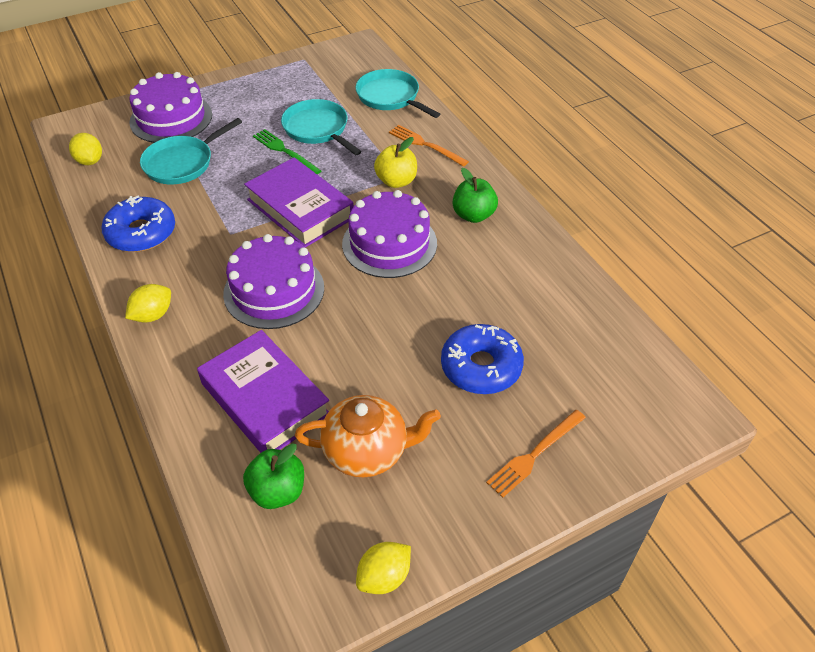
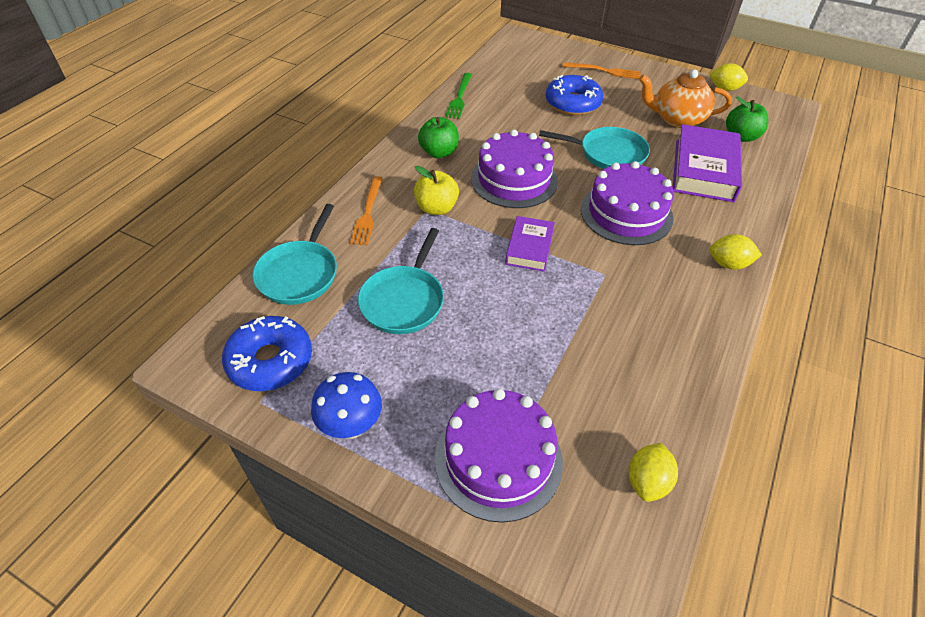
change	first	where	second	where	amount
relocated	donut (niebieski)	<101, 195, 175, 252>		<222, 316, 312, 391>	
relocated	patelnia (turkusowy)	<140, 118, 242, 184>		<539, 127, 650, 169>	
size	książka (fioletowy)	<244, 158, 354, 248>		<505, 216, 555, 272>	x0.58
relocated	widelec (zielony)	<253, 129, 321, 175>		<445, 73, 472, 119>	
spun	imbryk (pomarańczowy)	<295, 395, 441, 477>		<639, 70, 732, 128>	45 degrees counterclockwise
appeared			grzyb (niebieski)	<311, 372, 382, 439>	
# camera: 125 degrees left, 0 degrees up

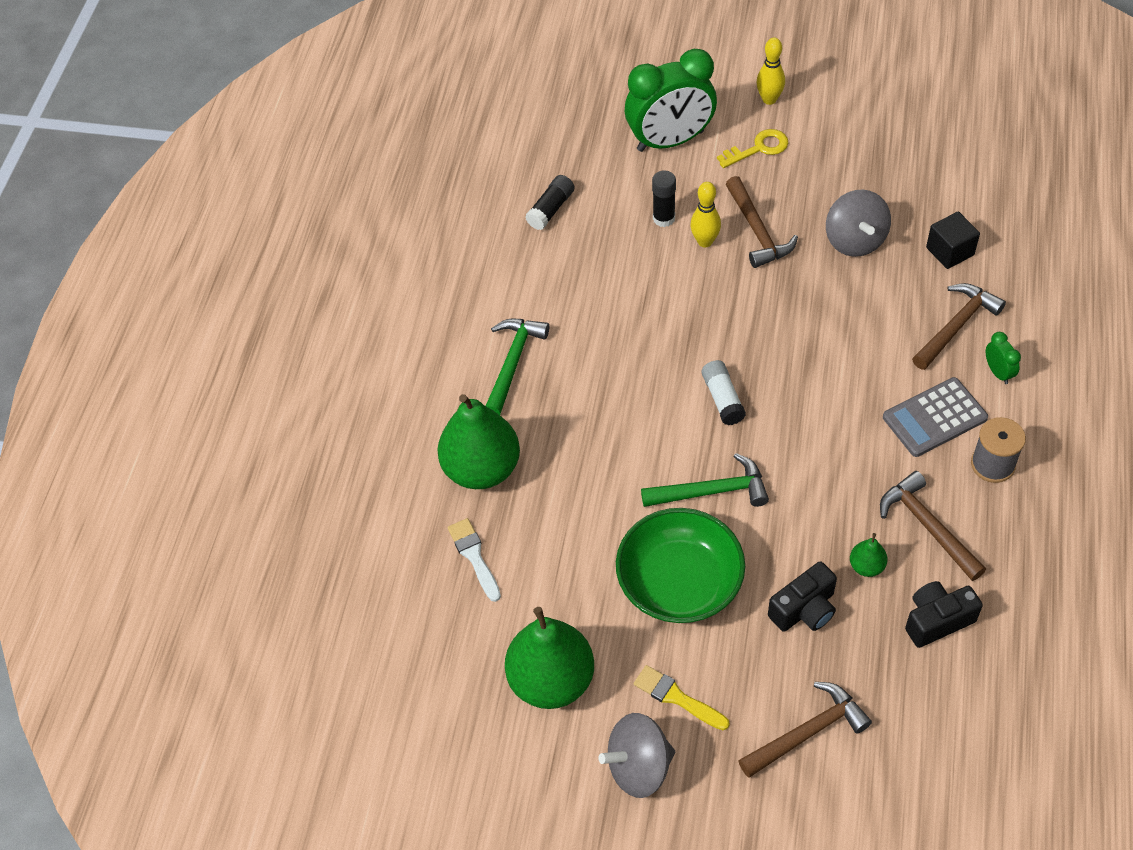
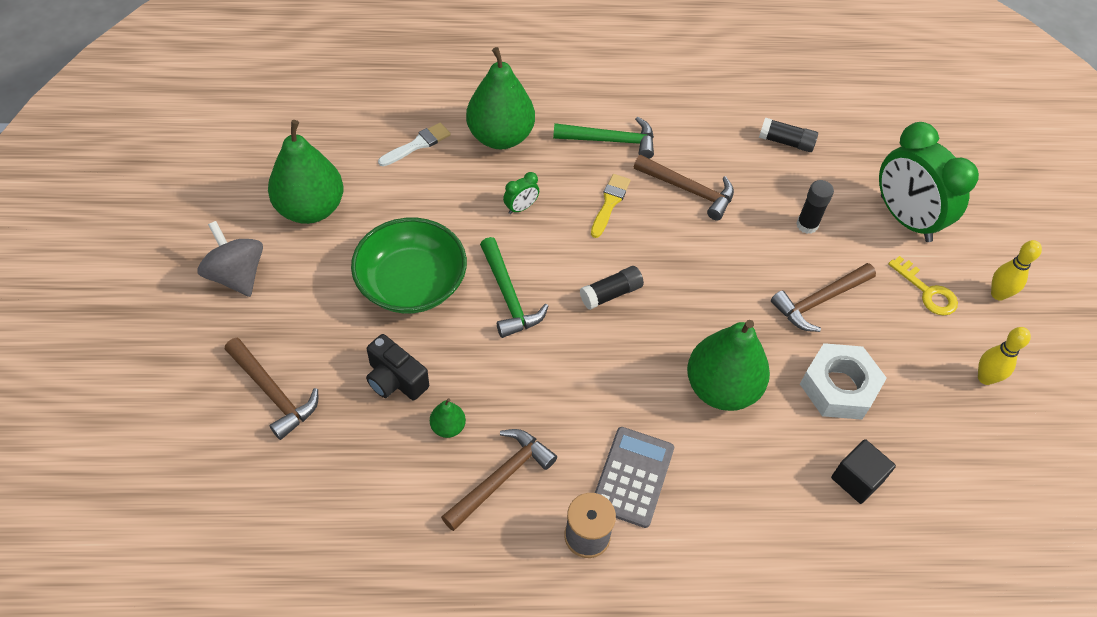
change	first	where	second	where	amount
relocated	pędzel (żółty)	<634, 665, 730, 730>		<591, 174, 631, 238>	
relocated	kręgiel (żółty)	<690, 182, 721, 248>		<978, 327, 1031, 385>	
colour	klej w sztyfcie (biały)	<702, 360, 746, 425>	klej w sztyfcie (czarny)	<580, 266, 644, 310>	
exchanged	bączek (szary)	<826, 189, 891, 257>	nakrętka (biały)	<800, 343, 887, 420>	
spun	kalkulator (szary)	<883, 377, 988, 457>		<595, 427, 674, 528>	60 degrees clockwise
missing	aparat fotograficzny (czarny)	<905, 581, 983, 648>			
relocated	młotek (brązowy)	<912, 283, 1006, 370>		<634, 155, 734, 221>	
relocated	budzik (zielony)	<986, 332, 1021, 384>		<503, 172, 539, 214>	
appeared			gruszka (zielony)	<687, 320, 770, 411>	
# camera: 70 degrees right, 0 degrees up

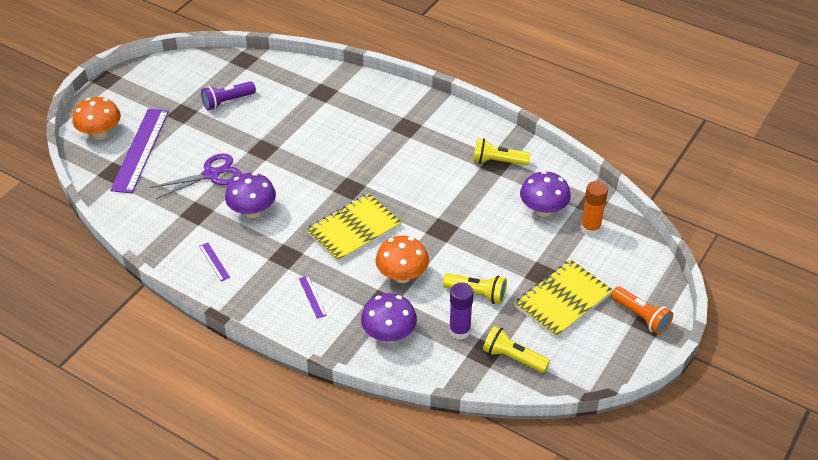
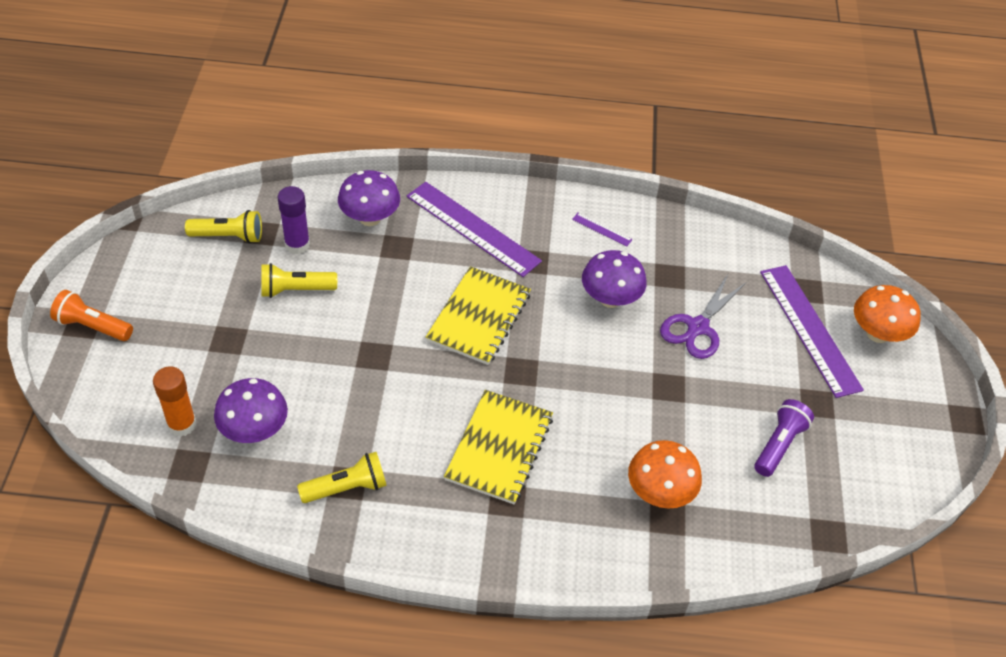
change	first	where	second	where	amount
size	linijka (fioletowy)	<299, 276, 327, 319>		<407, 182, 542, 277>	x2.46
relocated	grzyb (pomarańczowy)	<375, 236, 429, 283>		<628, 440, 702, 509>	
relocated	zeszyt (żółty)	<514, 260, 613, 338>		<444, 390, 553, 504>	
# camera: 150 degrees right, 5 degrees up

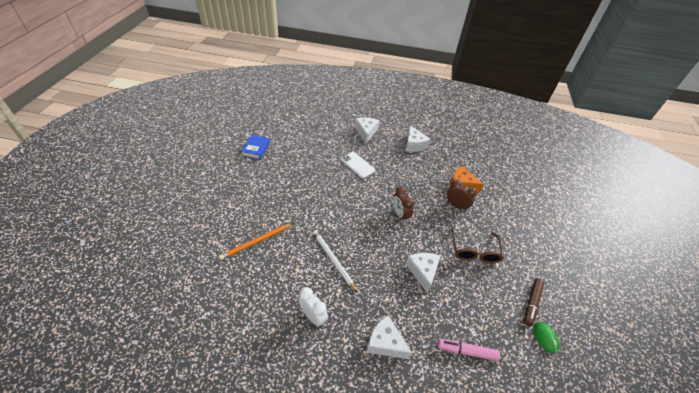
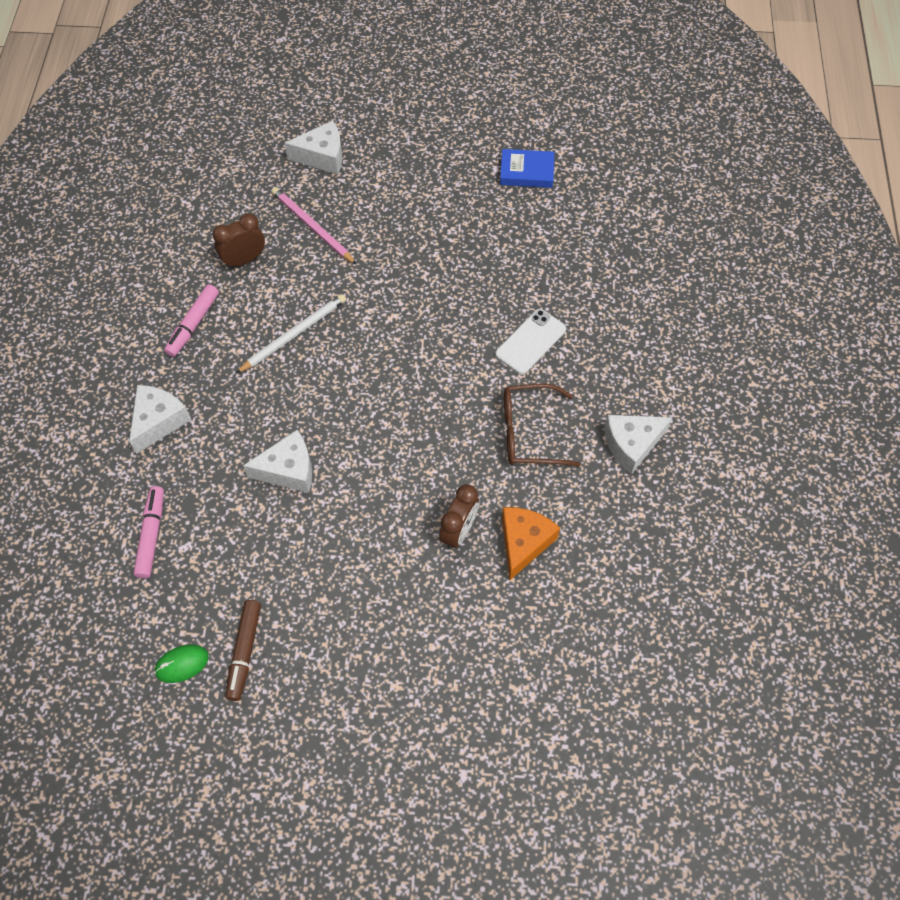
change	first	where	second	where	amount
colour	ołówek (pomarańczowy)	<219, 223, 293, 260>	ołówek (różowy)	<272, 187, 357, 265>	
exchanged	budzik (biały)	<299, 287, 328, 326>	flamaster (różowy)	<164, 284, 219, 357>	
relocated	ser (biały)	<355, 118, 379, 143>		<285, 121, 342, 174>	
relocated	budzik (brązowy)	<393, 186, 414, 223>		<213, 213, 265, 268>	
relocated	okulary (brązowy)	<451, 227, 504, 264>		<504, 384, 581, 467>	
spun	flamaster (brązowy)	<524, 278, 544, 326>		<226, 600, 261, 701>	105 degrees counterclockwise
# camera: 85 degrees right, 15 degrees up

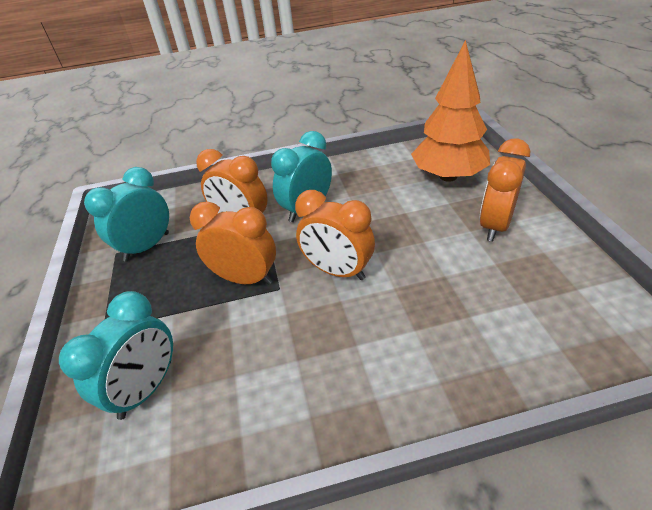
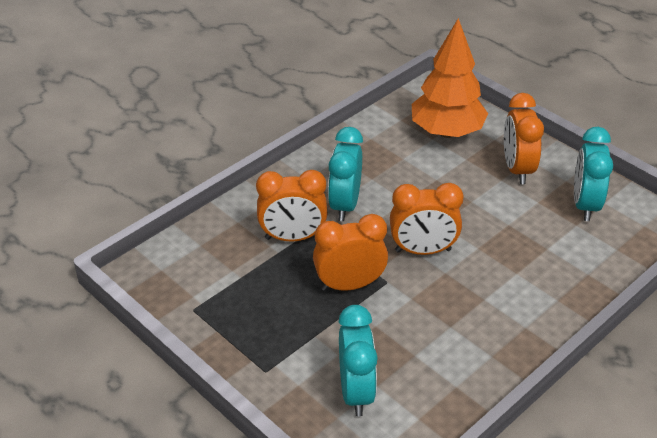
change	first	where	second	where	amount
relocated	budzik (turkusowy)	<84, 167, 169, 262>		<574, 127, 613, 221>	
# camera: 35 degrees left, 0 degrees up

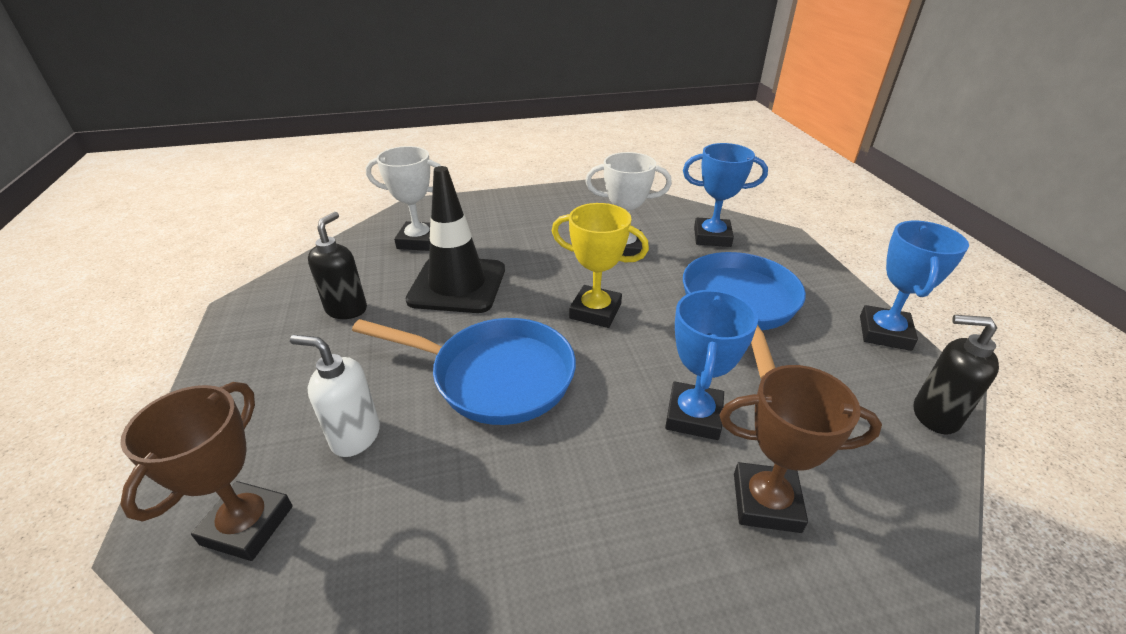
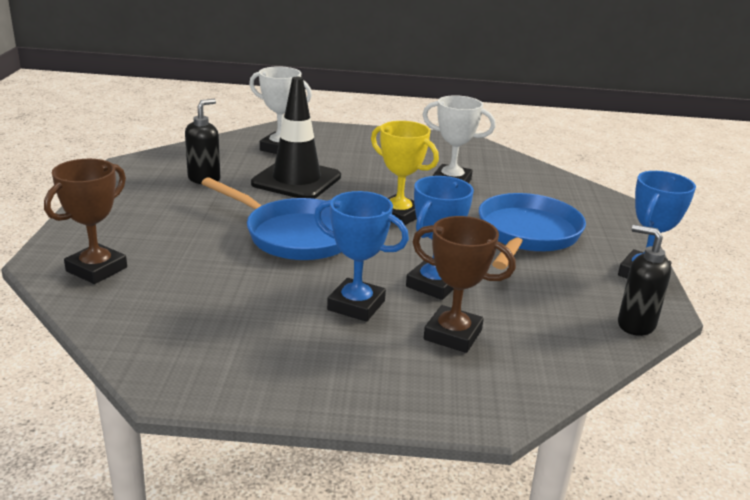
change	first	where	second	where	amount
missing	dozownik mydła (biały)	<290, 335, 380, 457>			
relocated	puchar (niebieski)	<683, 143, 768, 247>		<314, 191, 409, 322>	
# camera: 15 degrees right, 10 degrees down

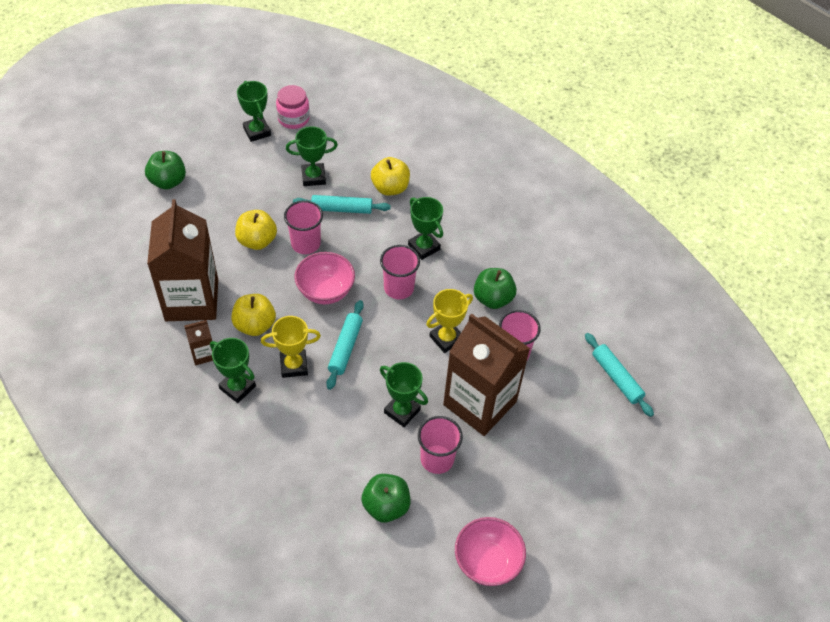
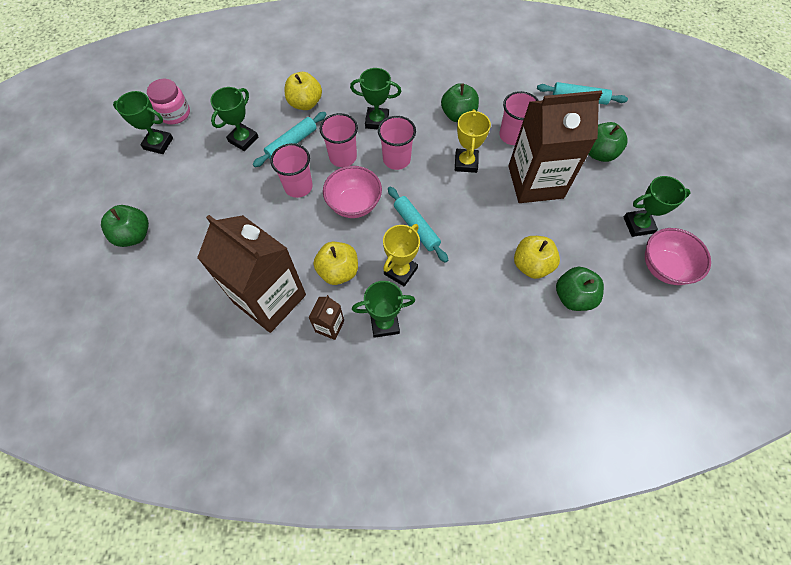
change	first	where	second	where	amount
relocated	jabłko (żółty)	<235, 210, 277, 250>		<514, 236, 560, 279>	
relocated	puchar (zielony)	<380, 362, 428, 427>		<623, 176, 691, 237>	
relocated	szklanka (różowy)	<418, 416, 463, 474>		<320, 113, 358, 167>	
appeared			jabłko (zielony)	<589, 122, 628, 162>	
# camera: 45 degrees left, 10 degrees up

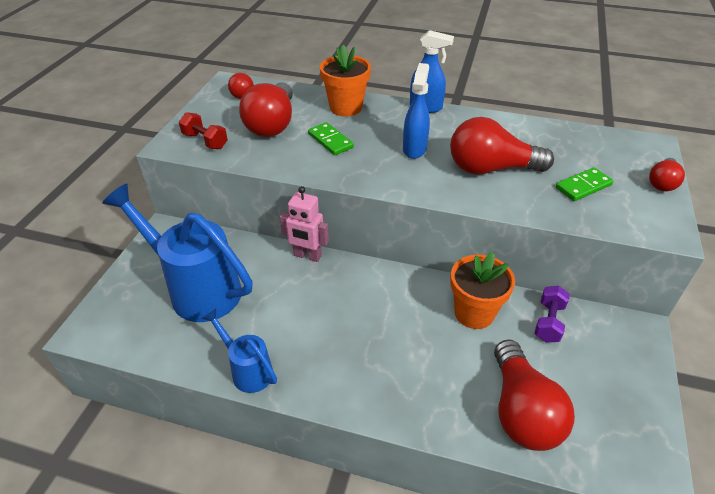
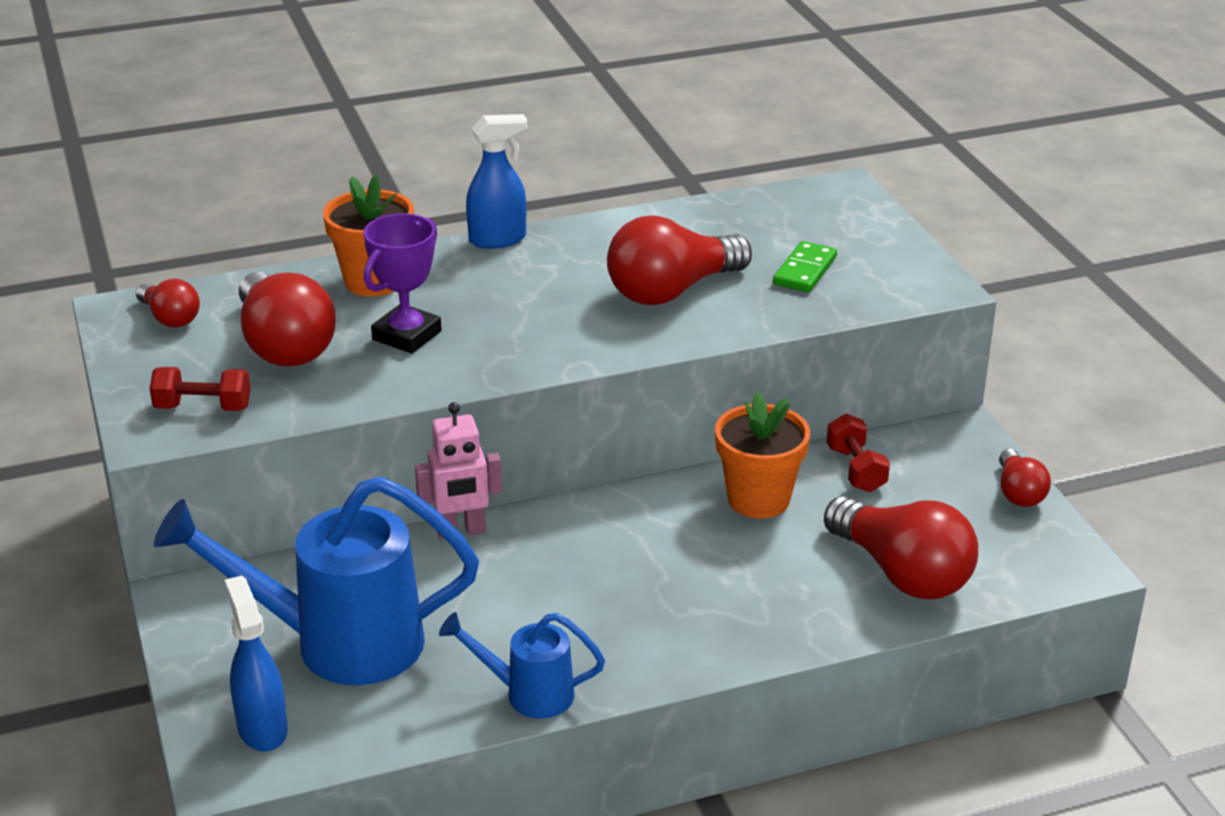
change	first	where	second	where	amount
exchanged	kostka domina (zielony)	<308, 122, 354, 155>	puchar (fioletowy)	<363, 213, 442, 353>	
relocated	spryskiwacz (niebieski)	<403, 63, 430, 159>		<225, 576, 288, 752>	
colour	hantel (fioletowy)	<534, 286, 570, 343>	hantel (czerwony)	<827, 414, 890, 492>	
relocated	żarówka (czerwony)	<649, 158, 685, 191>		<999, 449, 1051, 507>	
# camera: 35 degrees left, 10 degrees down

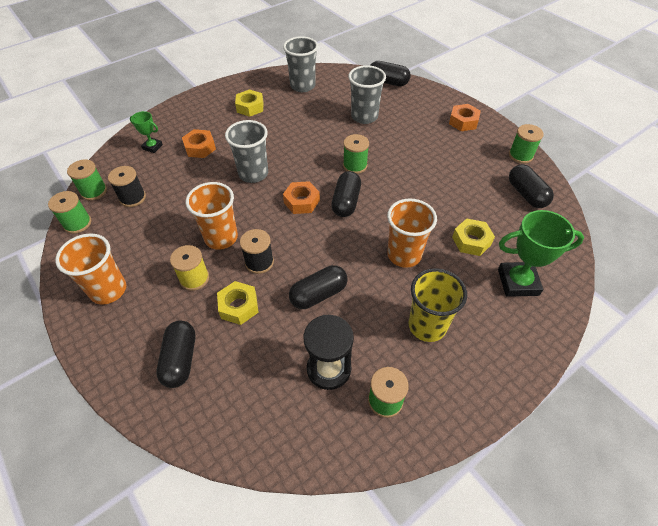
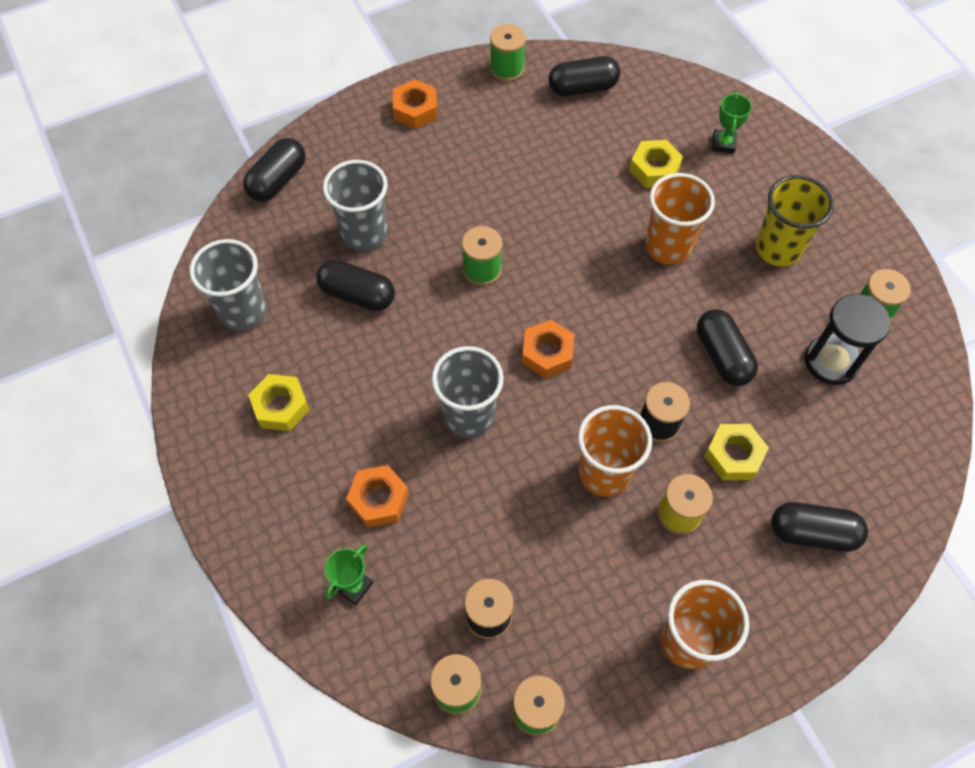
change	first	where	second	where	amount
relocated	kapsułka (czarny)	<331, 171, 361, 217>		<316, 259, 395, 311>	
size	puchar (zielony)	<498, 210, 584, 297>		<712, 92, 752, 154>	x0.55
# camera: 80 degrees left, 10 degrees up

